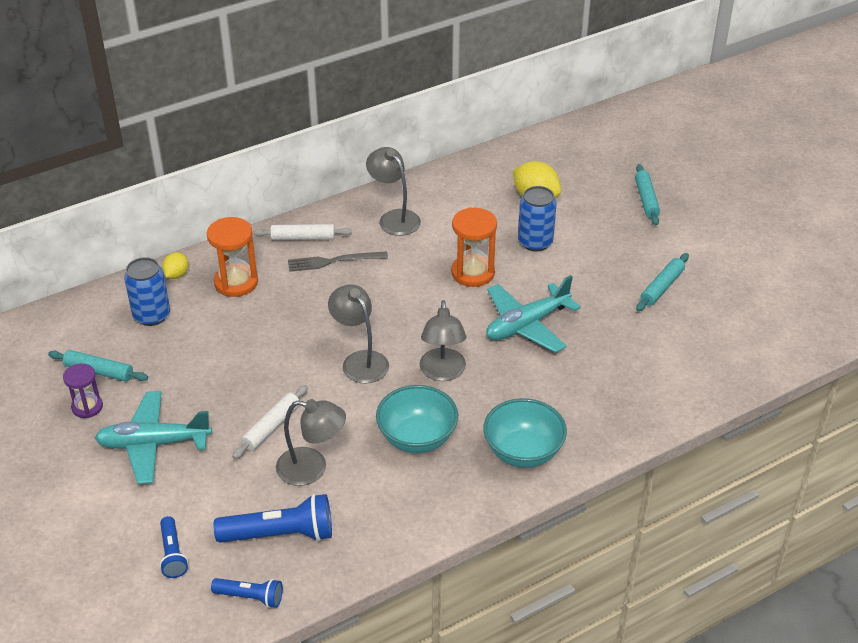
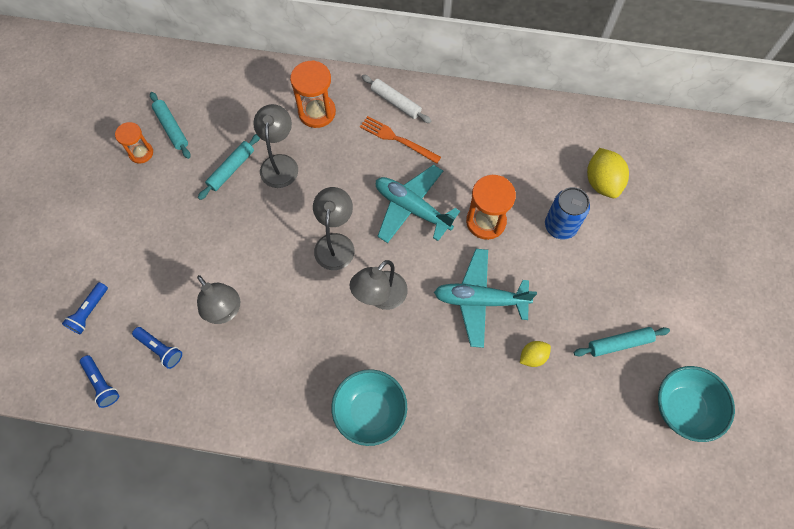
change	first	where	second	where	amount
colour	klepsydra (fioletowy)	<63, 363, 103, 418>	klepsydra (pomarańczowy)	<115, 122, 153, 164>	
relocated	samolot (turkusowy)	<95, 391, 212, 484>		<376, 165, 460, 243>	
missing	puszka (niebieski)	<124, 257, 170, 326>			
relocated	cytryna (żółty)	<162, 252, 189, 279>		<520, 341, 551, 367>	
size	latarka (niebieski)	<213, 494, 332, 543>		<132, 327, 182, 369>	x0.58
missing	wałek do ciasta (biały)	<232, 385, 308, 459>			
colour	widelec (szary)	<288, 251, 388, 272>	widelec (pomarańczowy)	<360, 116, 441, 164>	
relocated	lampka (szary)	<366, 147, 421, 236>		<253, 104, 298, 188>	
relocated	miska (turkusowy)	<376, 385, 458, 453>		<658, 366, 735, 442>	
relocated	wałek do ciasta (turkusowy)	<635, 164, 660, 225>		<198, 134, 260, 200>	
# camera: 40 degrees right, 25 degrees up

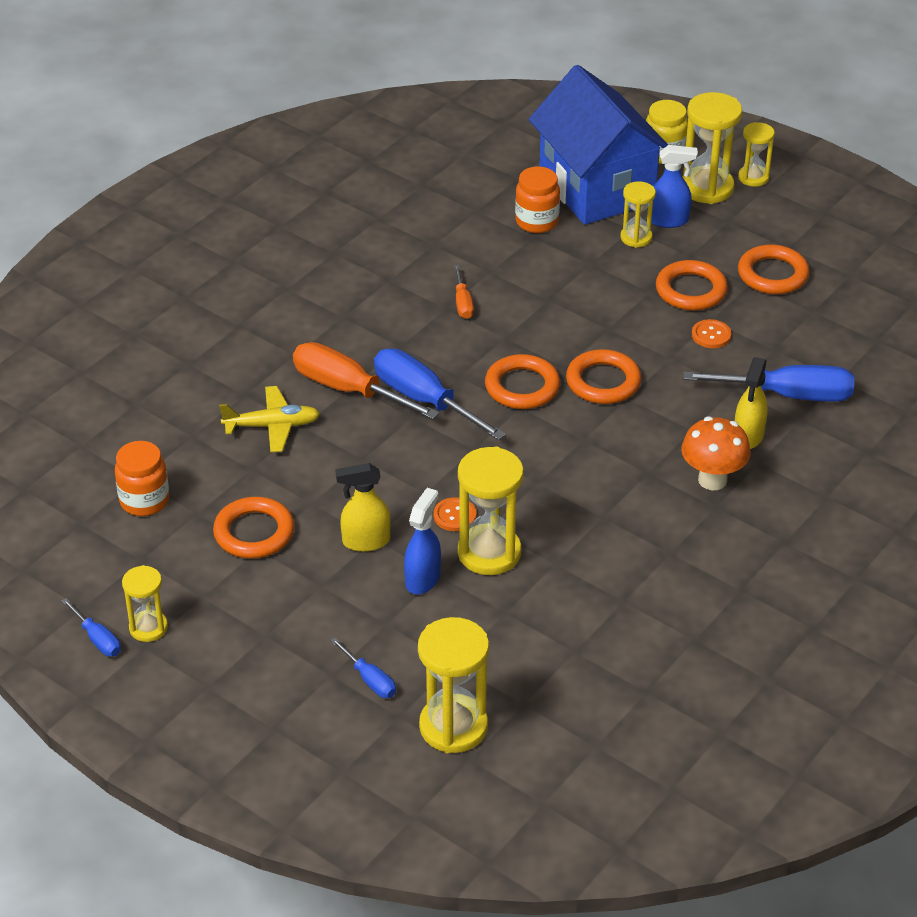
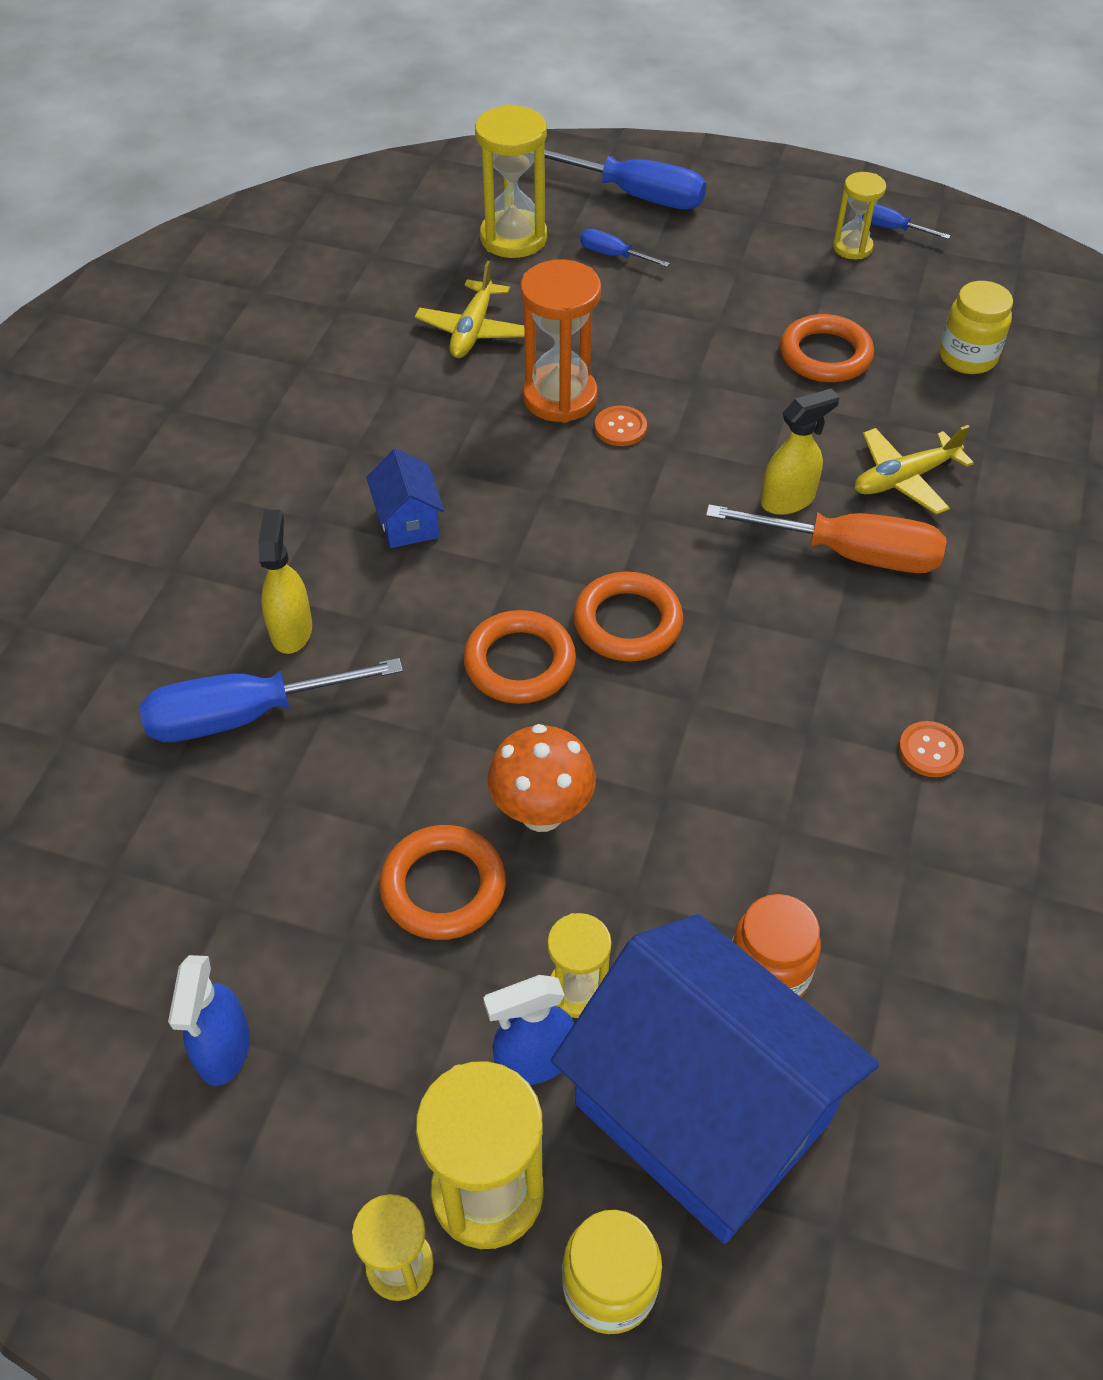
change	first	where	second	where	amount
colour	słoik (pomarańczowy)	<115, 441, 169, 516>	słoik (żółty)	<940, 281, 1013, 374>	
relocated	spryskiwacz (żółty)	<335, 463, 391, 552>		<761, 389, 840, 515>	
relocated	śrubokręt (niebieski)	<374, 349, 506, 440>		<545, 149, 706, 210>	
relocated	spryskiwacz (niebieski)	<404, 488, 441, 594>		<168, 955, 250, 1086>	
missing	śrubokręt (pomarańczowy)	<454, 265, 474, 319>			
colour	klepsydra (żółty)	<458, 447, 524, 575>	klepsydra (pomarańczowy)	<521, 260, 601, 423>	
relocated	grzyb (pomarańczowy)	<681, 416, 751, 490>		<488, 724, 596, 832>	
relocated	guzik (pomarańczowy)	<692, 319, 731, 348>		<899, 721, 964, 777>	
missing	pierścień (pomarańczowy)	<738, 244, 810, 294>			
appeared			domek (niebieski)	<366, 448, 444, 548>	
appeared			samolot (żółty)	<415, 261, 525, 358>	
# camera: 160 degrees right, 10 degrees up

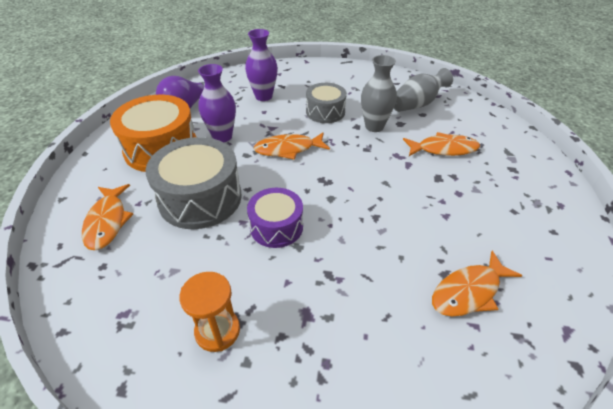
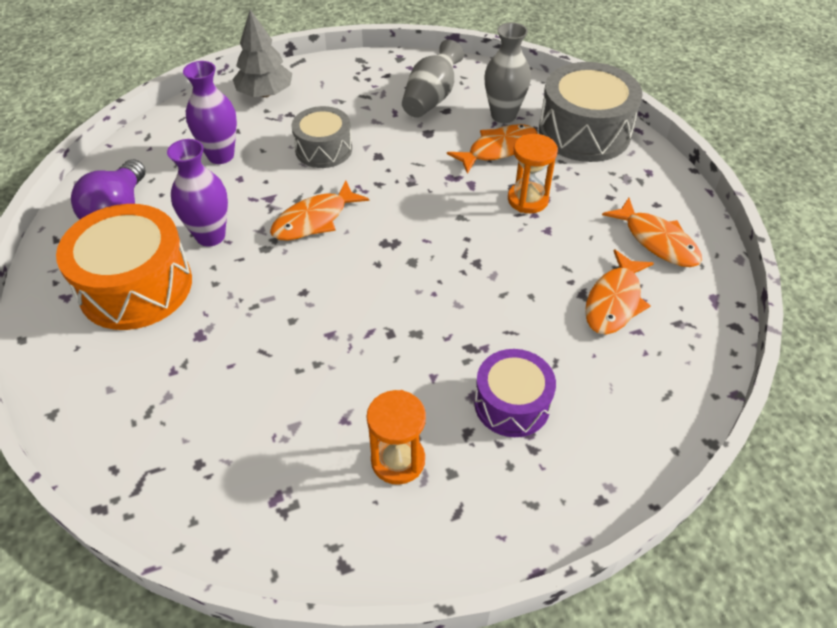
change	first	where	second	where	amount
relocated	ryba (pomarańczowy)	<82, 184, 133, 250>		<602, 198, 702, 267>	
relocated	bęben (szary)	<145, 137, 242, 229>		<539, 62, 643, 162>	
relocated	bęben (fioletowy)	<247, 188, 303, 248>		<474, 349, 556, 437>	
relocated	wazon (szary)	<361, 55, 397, 132>		<484, 23, 531, 123>	
appeared			drzewko (szary)	<232, 10, 292, 97>	
appeared			klepsydra (pomarańczowy)	<508, 134, 558, 213>	
# camera: 30 degrees left, 5 degrees up

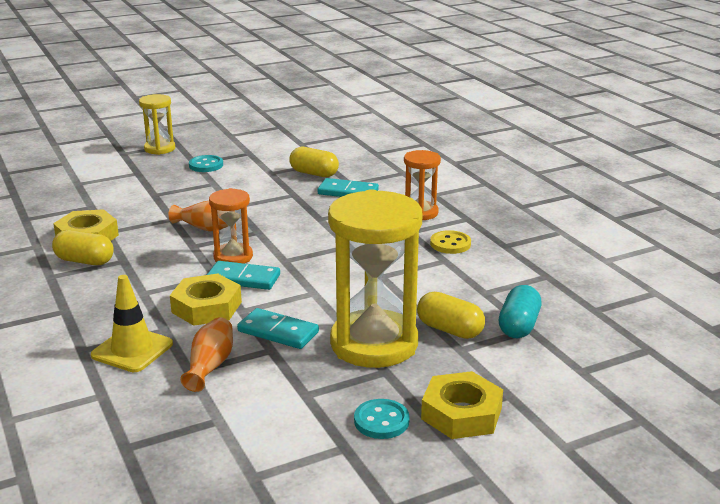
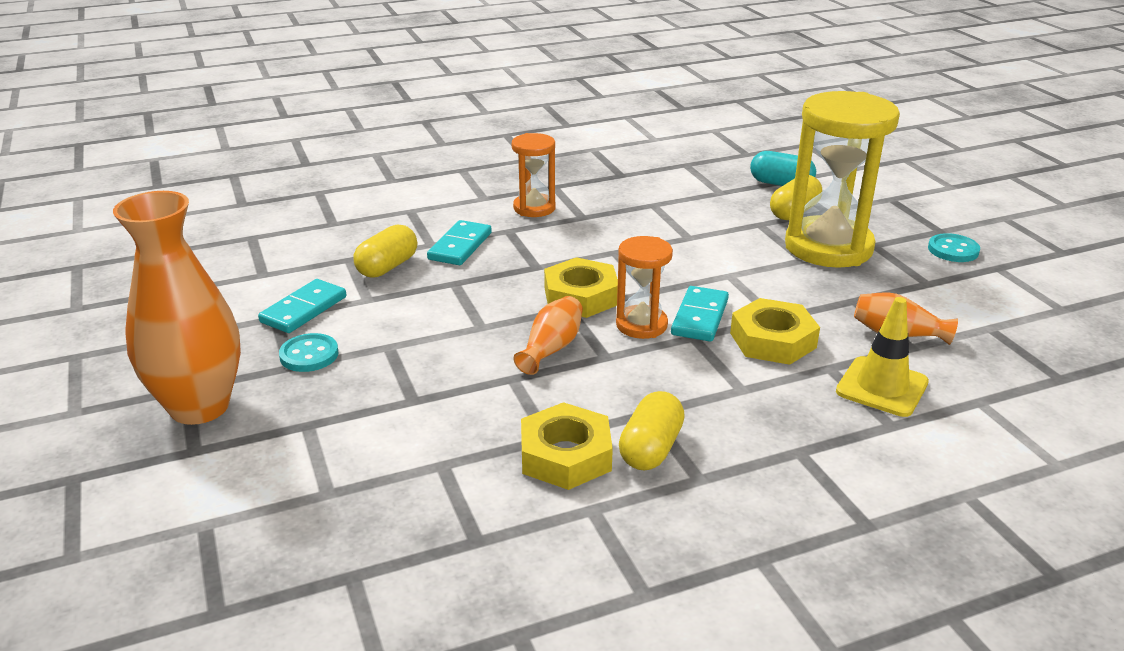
change	first	where	second	where	amount
exchanged	klepsydra (żółty)	<139, 94, 175, 155>	wazon (pomarańczowy)	<113, 191, 241, 425>	
relocated	kostka domina (turkusowy)	<237, 308, 319, 349>		<258, 279, 346, 333>	
relocated	nakrętka (żółty)	<421, 371, 503, 439>		<544, 257, 618, 318>	
missing	guzik (żółty)	<430, 230, 471, 254>			
# camera: 85 degrees left, 5 degrees up

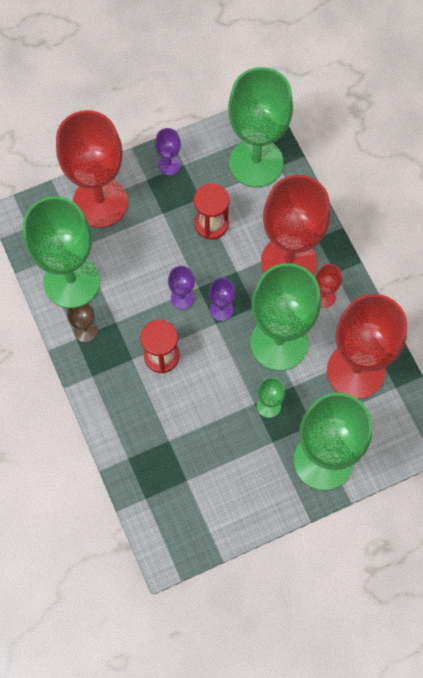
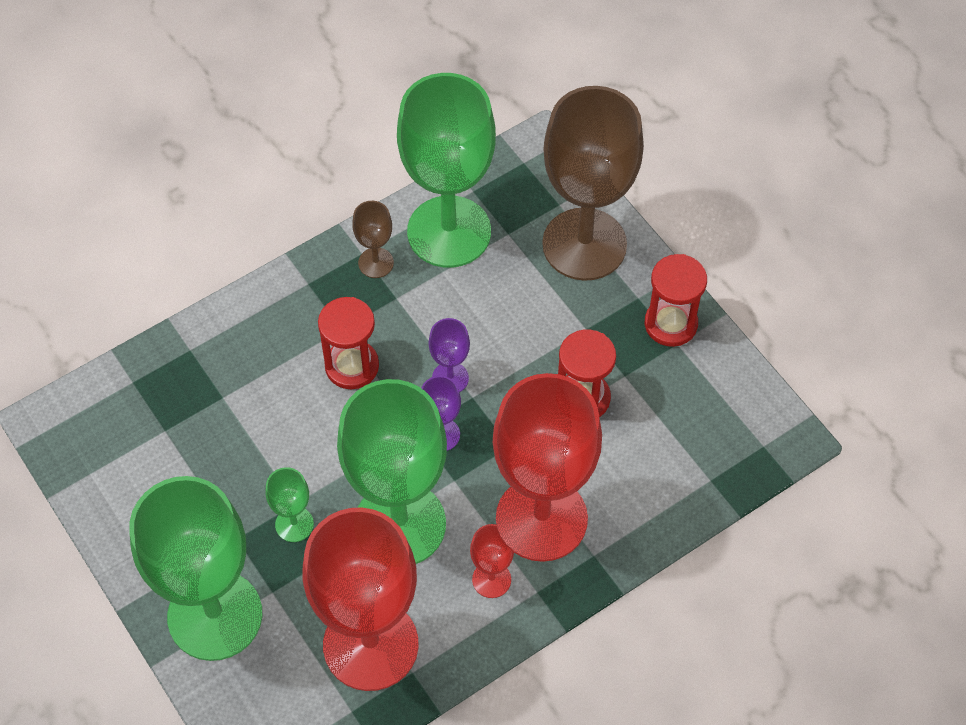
change	first	where	second	where	amount
colour	kielich (czerwony)	<56, 110, 128, 228>	kielich (brązowy)	<542, 86, 644, 281>	
exchanged	kielich (fioletowy)	<155, 128, 181, 176>	klepsydra (czerwony)	<645, 254, 707, 347>	
missing	kielich (zielony)	<228, 67, 293, 187>			
# camera: 80 degrees right, 10 degrees down

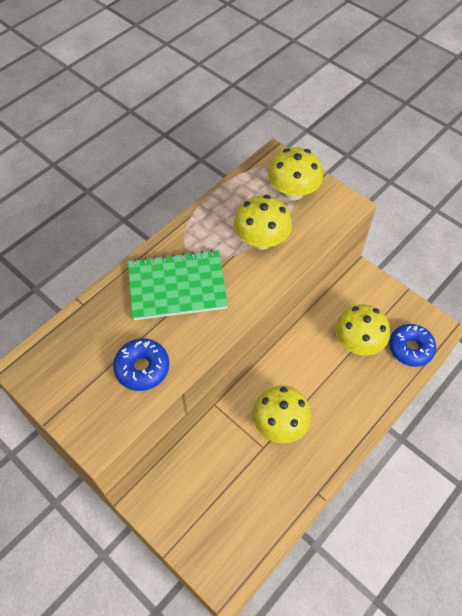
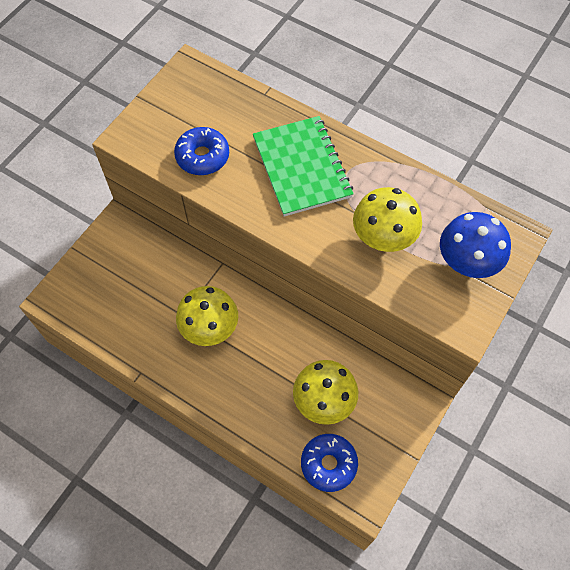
change	first	where	second	where	amount
colour	grzyb (żółty)	<268, 147, 323, 201>	grzyb (niebieski)	<440, 212, 511, 278>	
# camera: 80 degrees right, 5 degrees up

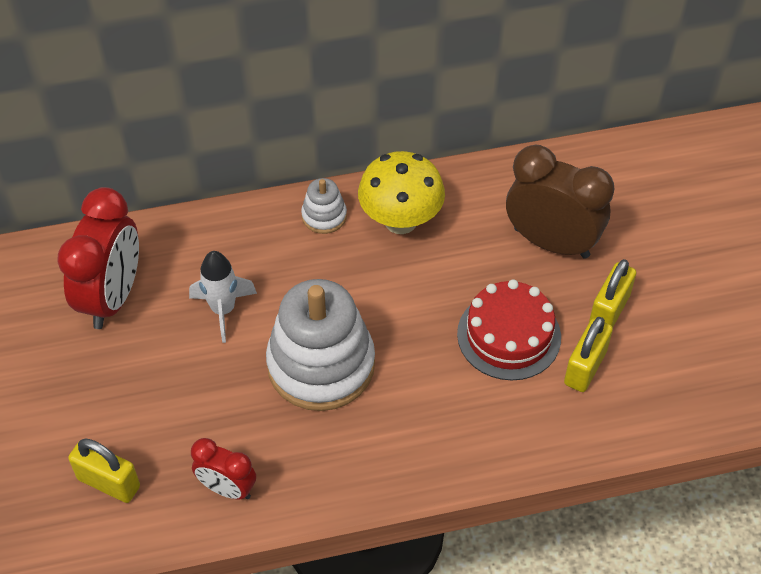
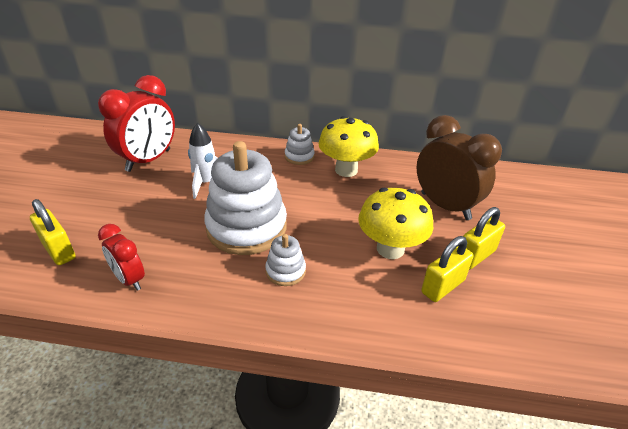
change	first	where	second	where	amount
exchanged	tort (czerwony)	<457, 279, 561, 380>	grzyb (żółty)	<358, 187, 433, 259>	
appeared			zabawka nakładanka (biały)	<265, 234, 306, 286>	
# camera: 20 degrees right, 15 degrees down

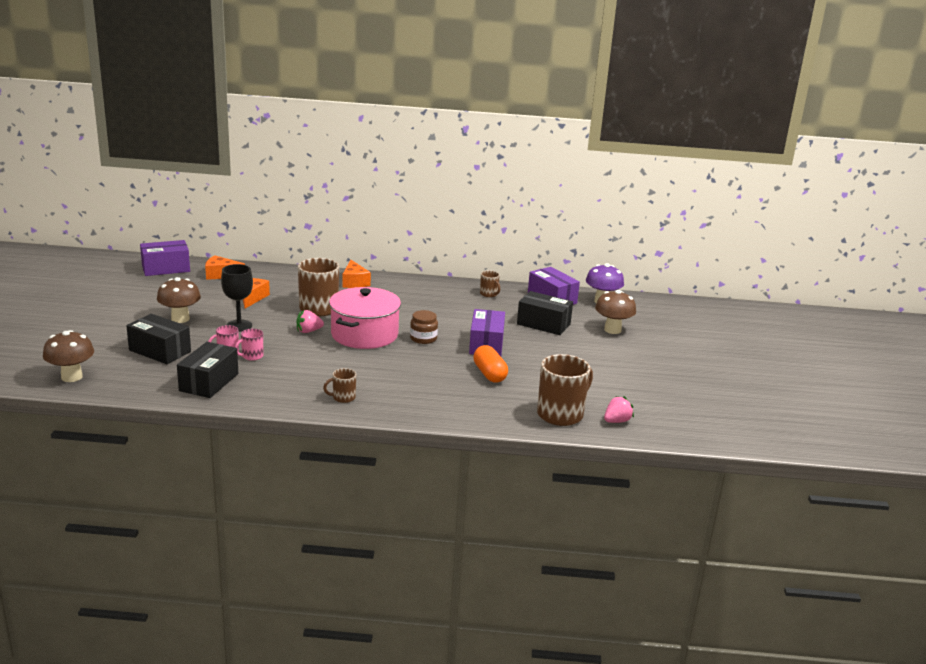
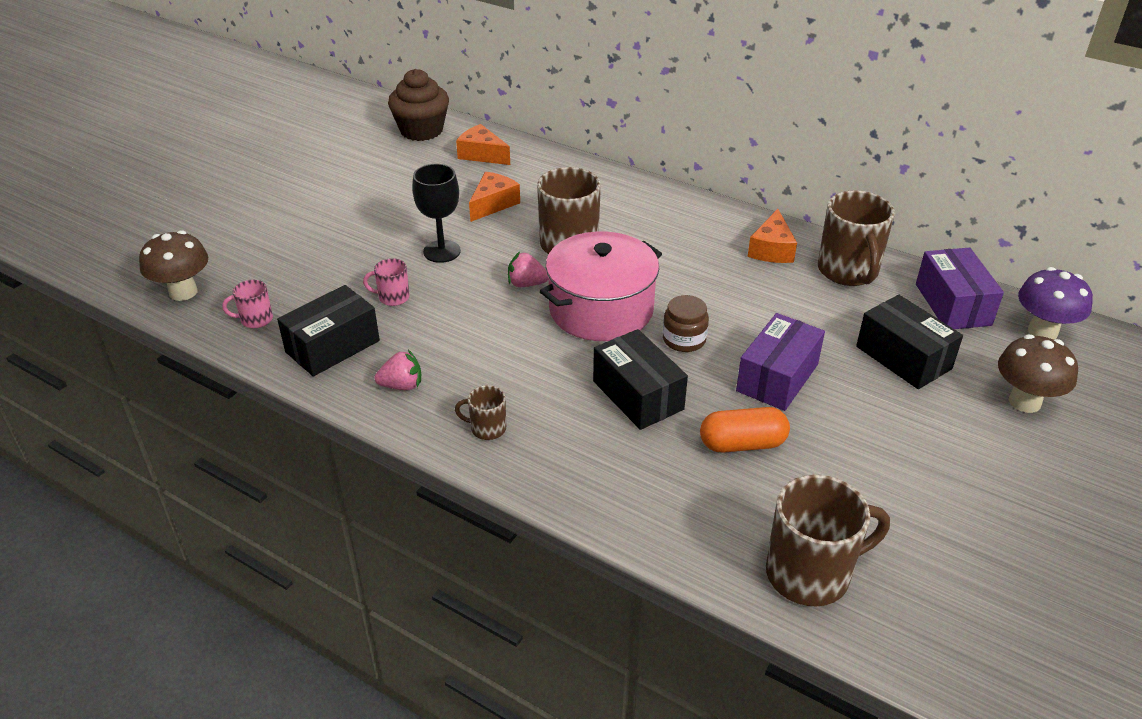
change	first	where	second	where	amount
relocated	pudełko (czarny)	<126, 314, 191, 364>		<593, 329, 688, 430>	
exchanged	pudełko (fioletowy)	<140, 240, 190, 276>	muffinka (brązowy)	<388, 69, 449, 141>	
missing	grzyb (brązowy)	<157, 277, 201, 323>			
relocated	kubek (różowy)	<235, 329, 264, 361>		<222, 280, 273, 328>	
relocated	ser (pomarańczowy)	<343, 260, 371, 288>		<748, 209, 797, 263>	
spun	kapsułka (pomarańczowy)	<473, 345, 508, 382>		<700, 407, 790, 453>	75 degrees clockwise
size	kubek (brązowy)	<480, 271, 500, 297>		<818, 191, 895, 286>	x2.05
relocated	truskawka (różowy)	<604, 396, 634, 423>		<375, 350, 421, 390>	
# camera: 30 degrees right, 15 degrees up

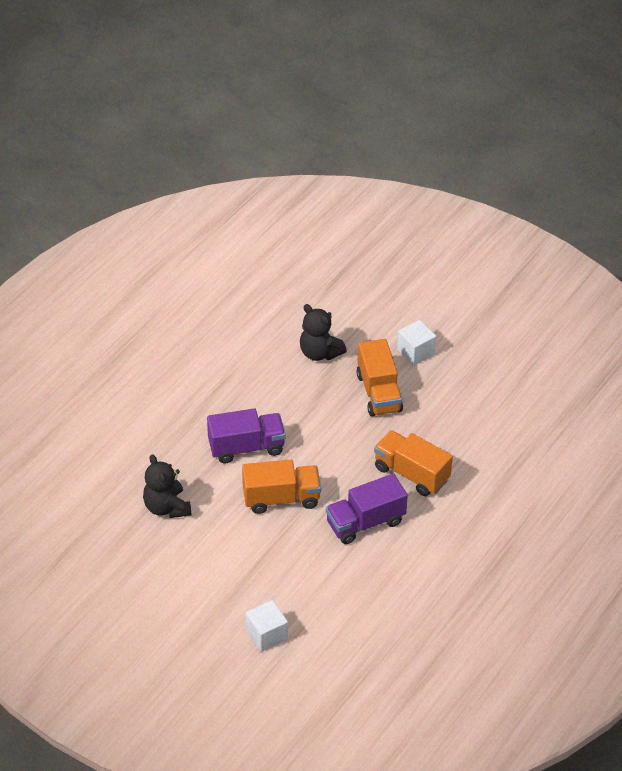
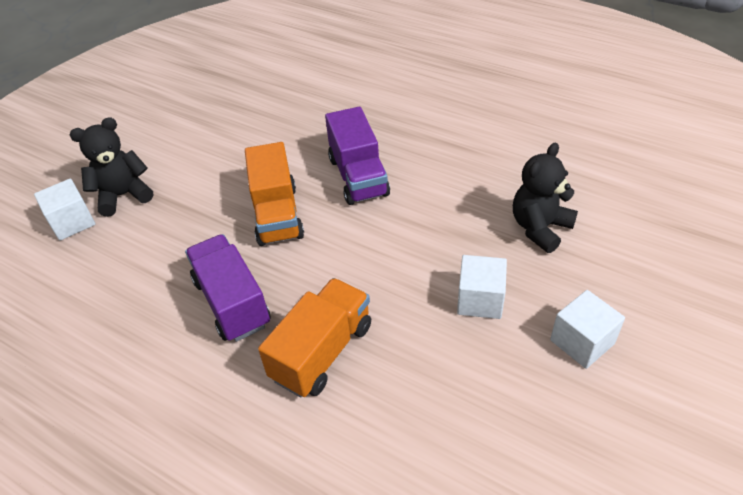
change	first	where	second	where	amount
relocated	miś (czarny)	<143, 454, 191, 518>		<69, 117, 153, 217>	
exchanged	ciężarówka (pomarańczowy)	<356, 339, 403, 416>	sześcian (biały)	<457, 255, 507, 319>	
# camera: 90 degrees right, 0 degrees up

